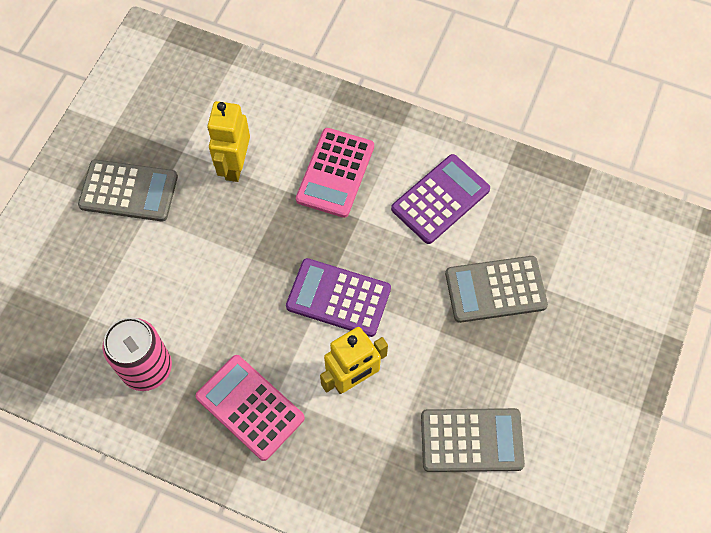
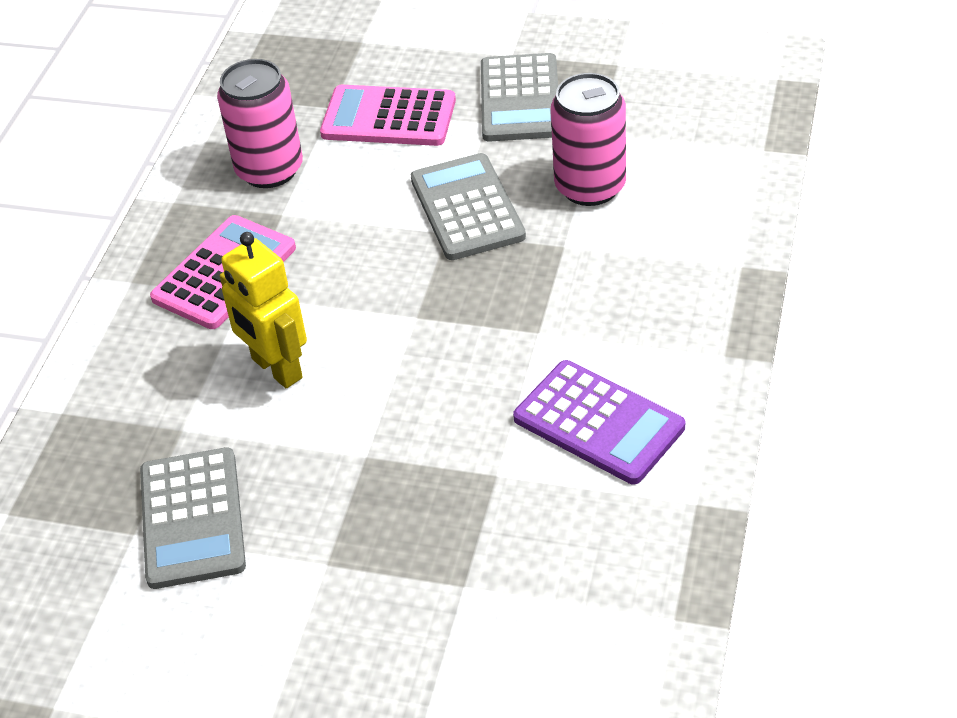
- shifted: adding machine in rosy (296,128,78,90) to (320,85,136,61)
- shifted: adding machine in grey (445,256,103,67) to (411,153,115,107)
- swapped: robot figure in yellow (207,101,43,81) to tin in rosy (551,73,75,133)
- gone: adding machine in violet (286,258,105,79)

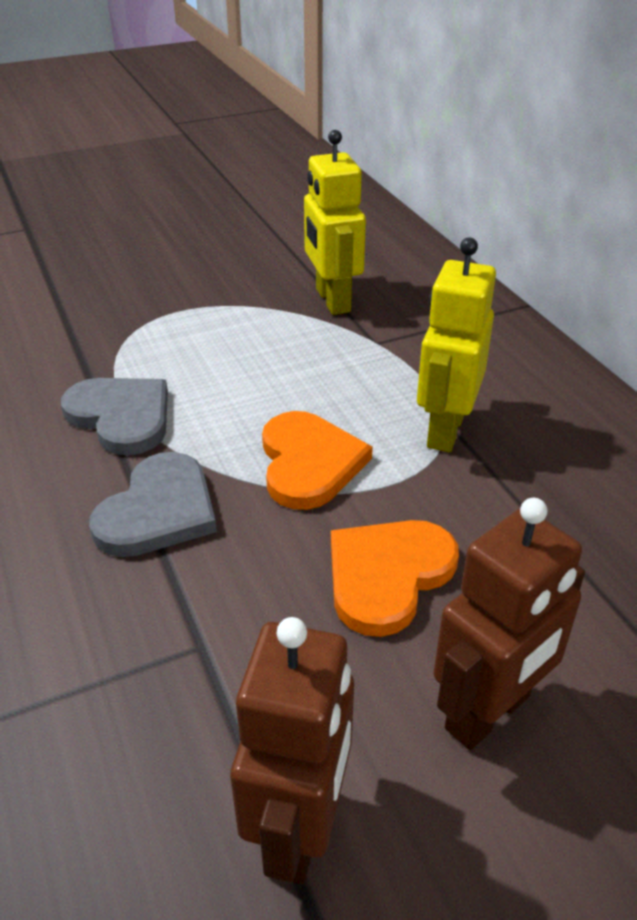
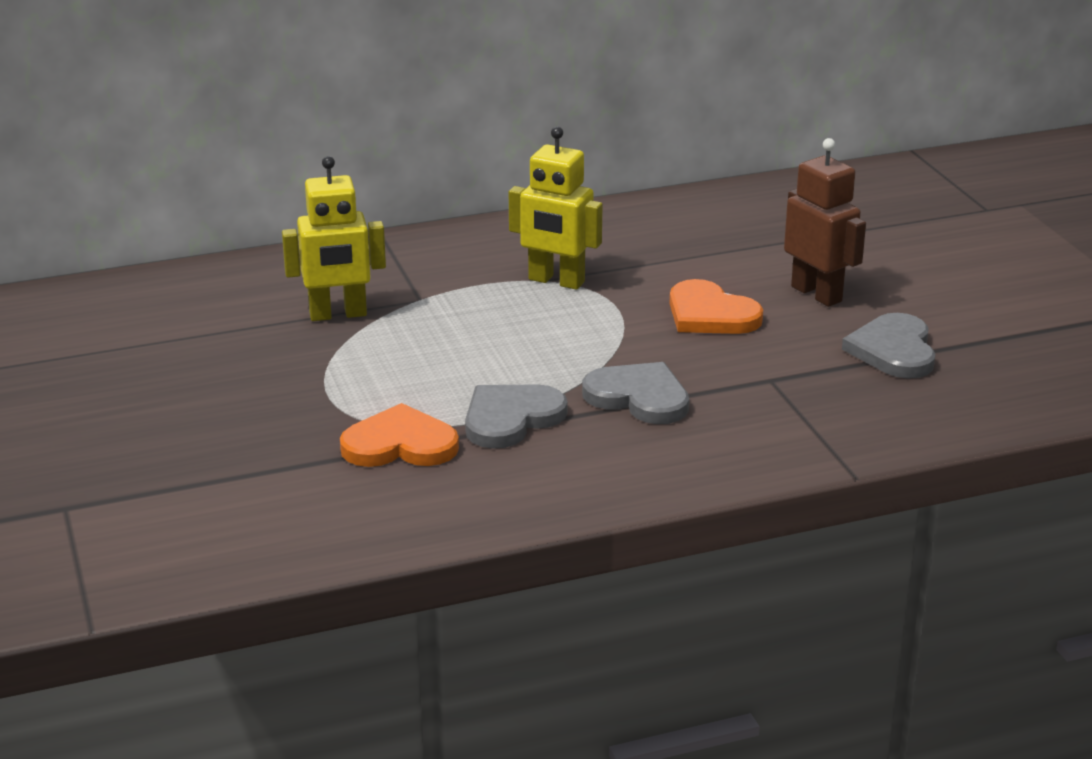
- shifted: heart in orange (262,411,111,99) to (340,403,119,64)
- swapped: robot figure in brown (230,617,124,267) to heart in grey (842,313,93,65)

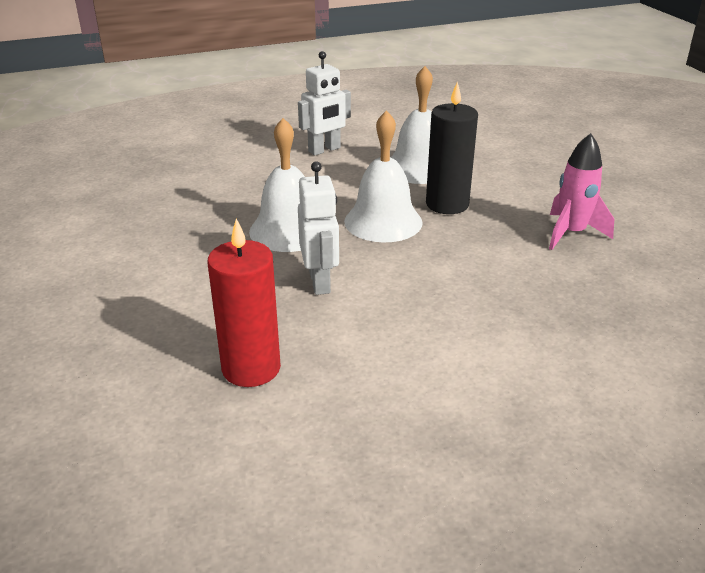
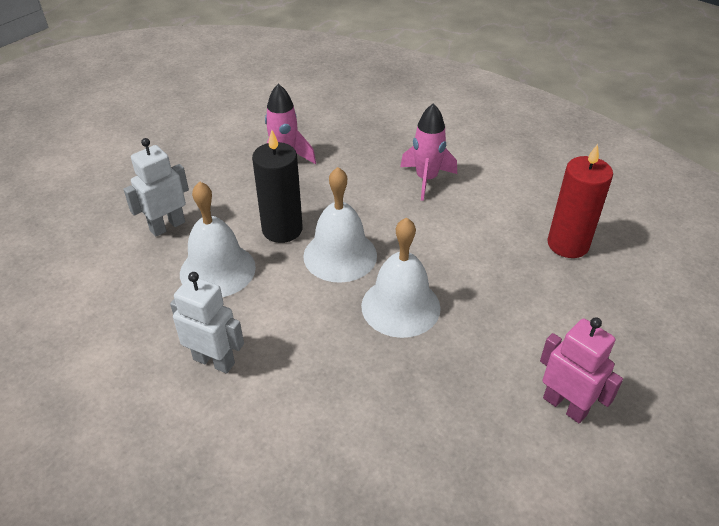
- shifted: robot figure in pure white (298,161,41,134) to (123,138,66,99)
- new: rocket in rosy (400,103,57,98)
- new: robot figure in rosy (540,317,83,106)

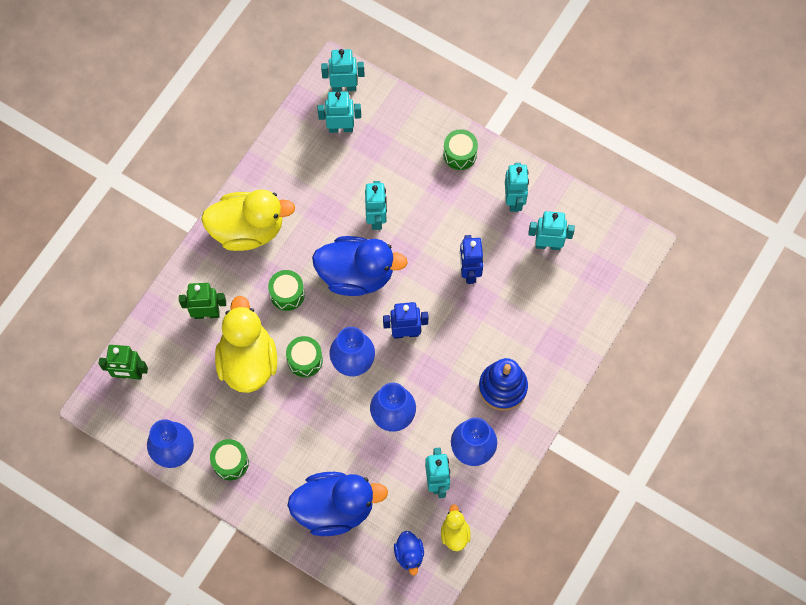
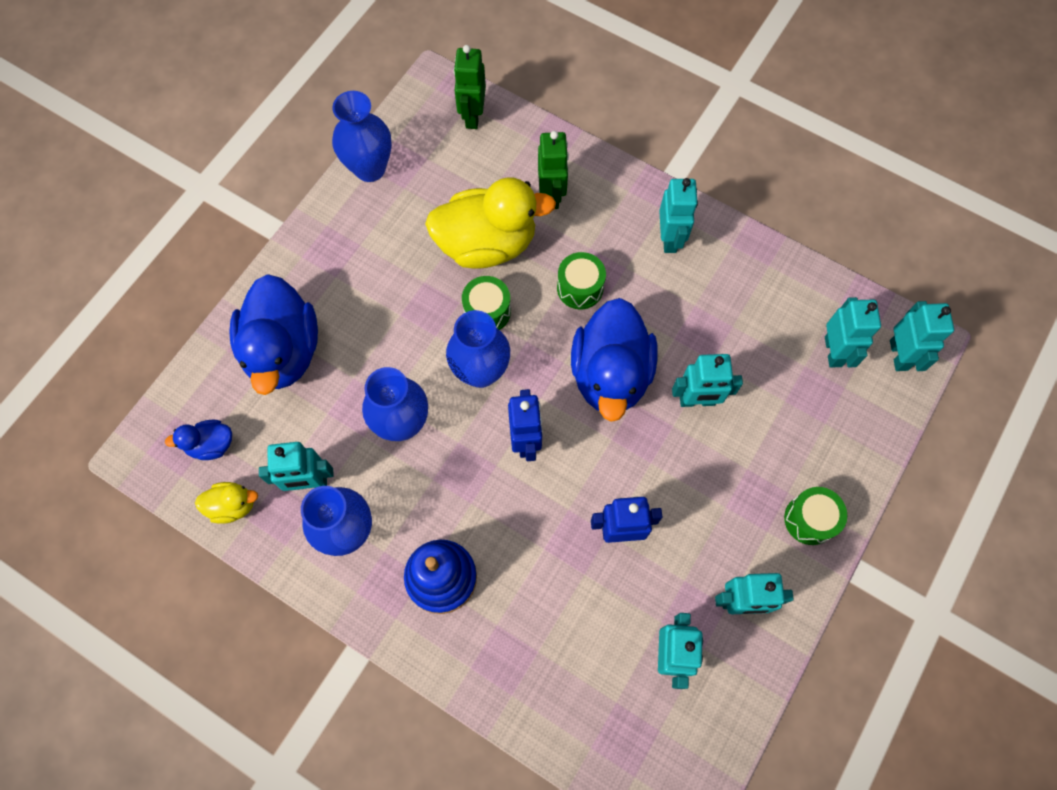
- swapped: rubber duck in yellow (201,189,94,62) to robot figure in aqua (659,178,39,75)
- gone: drum in emerald (210,439,39,41)

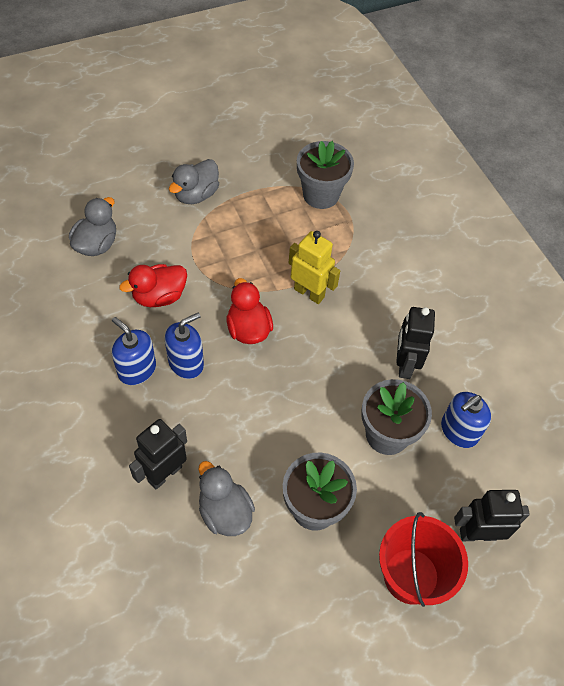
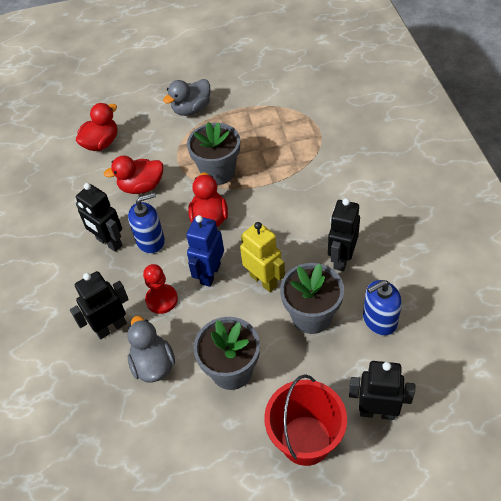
- repainted: rubber duck in grey (69,197,47,59) to rubber duck in red (76,103,41,48)
- swapped: pump bottle in blue (112,317,44,68) to robot figure in jet-black (76,183,46,69)
- new: chess pawn in red (143,264,35,50)
- new: robot figure in blue (186,215,38,72)
- shifted: plant pot in grey (297,141,57,68) to (187,122,53,63)
- shifted: robot figure in yellow (289,231,51,73) to (240,222,45,70)

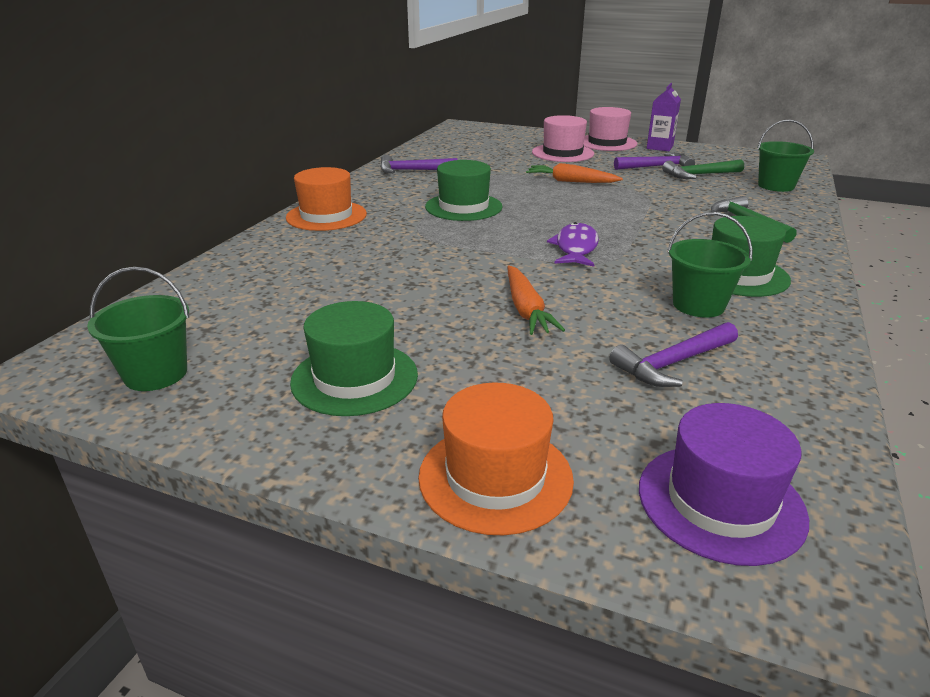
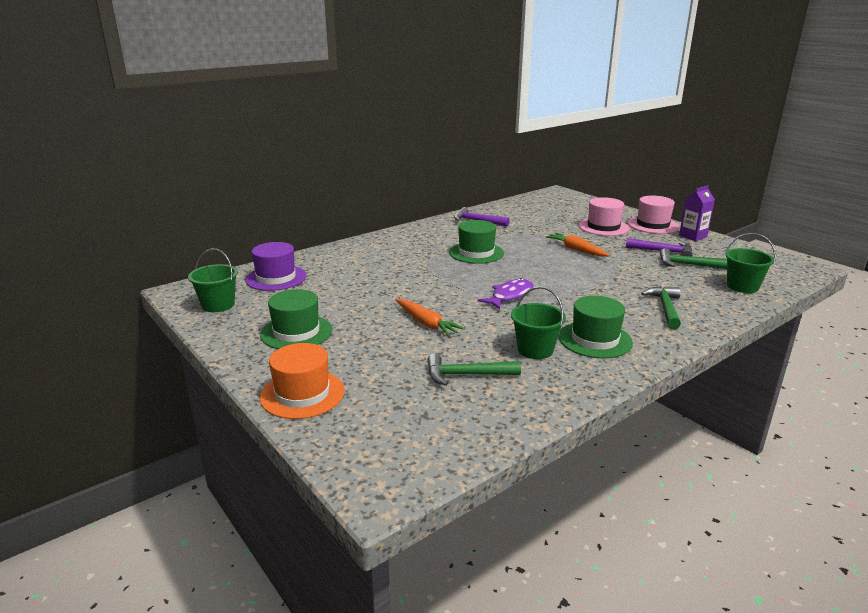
- shifted: hat in violet (639,403,170,163) to (245,242,62,49)
- rotated: root vegetable in orange (507,265,58,70) = (395,299,70,37) 60 degrees counterclockwise
- repainted: hammer in violet (609,322,129,65) to hammer in emerald (427,354,94,32)
- gone: hat in orange (286,167,81,64)

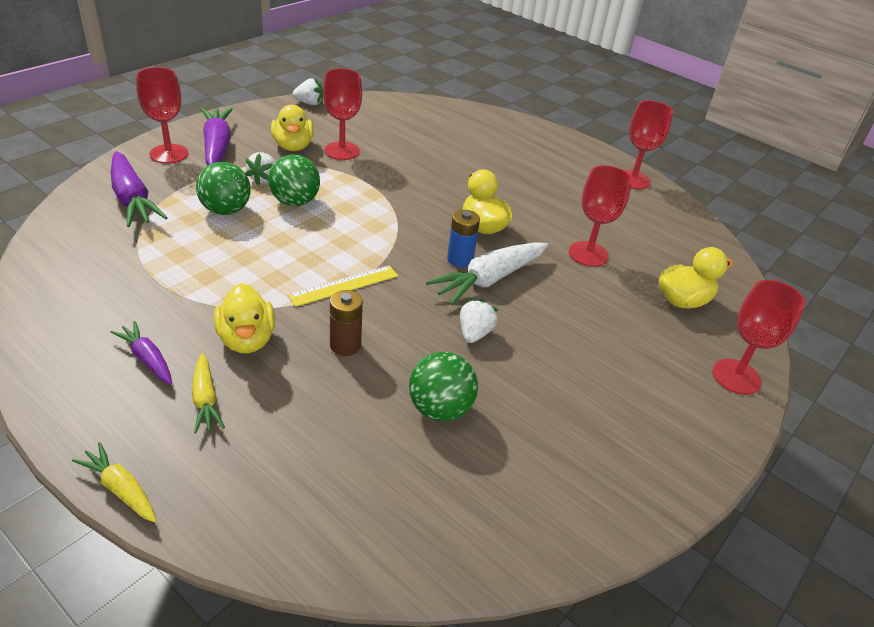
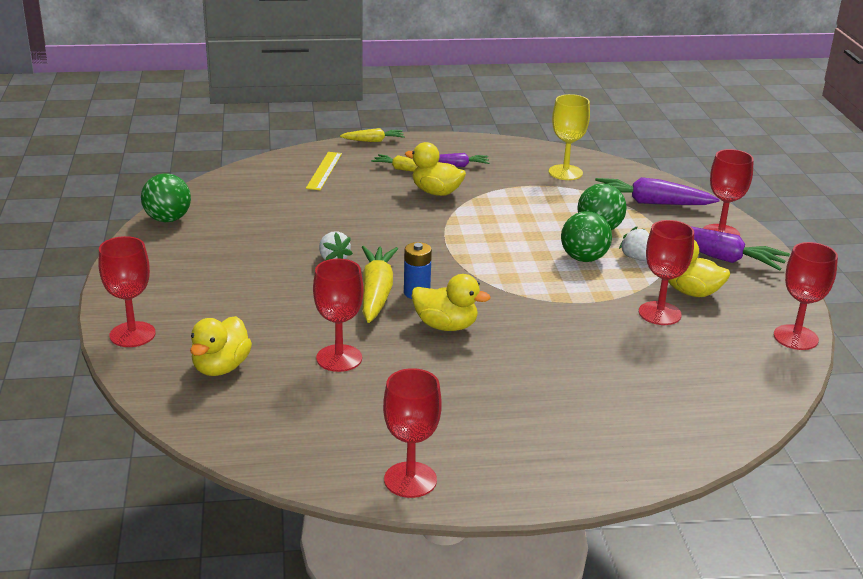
- shifted: play ball in emerald (409,352,69,69) to (141,173,50,49)
- shifted: straightedge in yellow (288,265,110,42) to (306,152,36,38)
- repainted: root vegetable in pure white (426,242,122,63) to root vegetable in yellow (362,246,36,77)
- new: chalice in yellow (548,94,42,86)
- swapped: toy strawberry in pure white (293,78,30,27) to chalice in red (774,242,64,108)
- gone: power cell in brown (330,290,33,66)

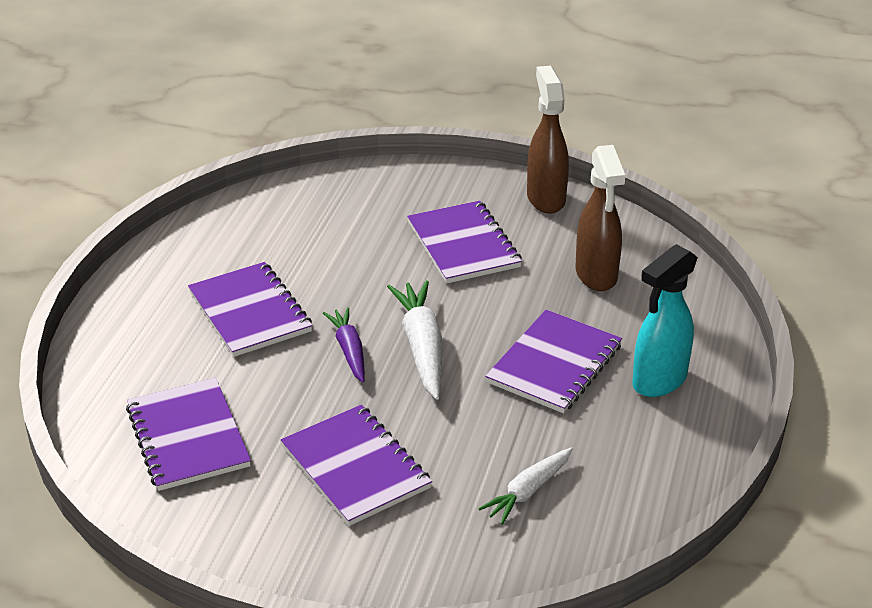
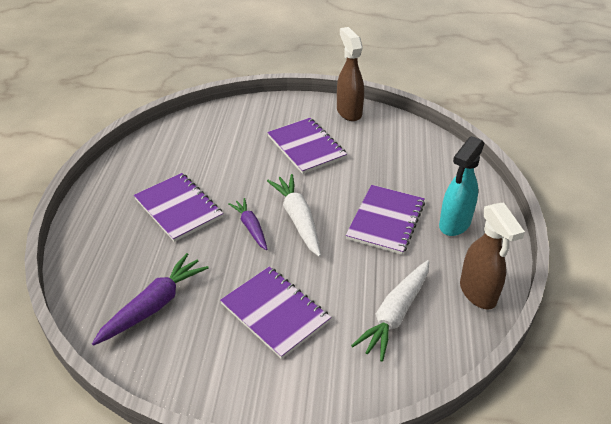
- swapped: notebook in violet (126,378,125,113) to root vegetable in violet (92,253,117,93)
- scaled: root vegetable in pure white (478,447,95,78) = (351,260,78,102) x1.57
- shifted: sprayer in brown (576,145,49,146) to (460,202,65,107)

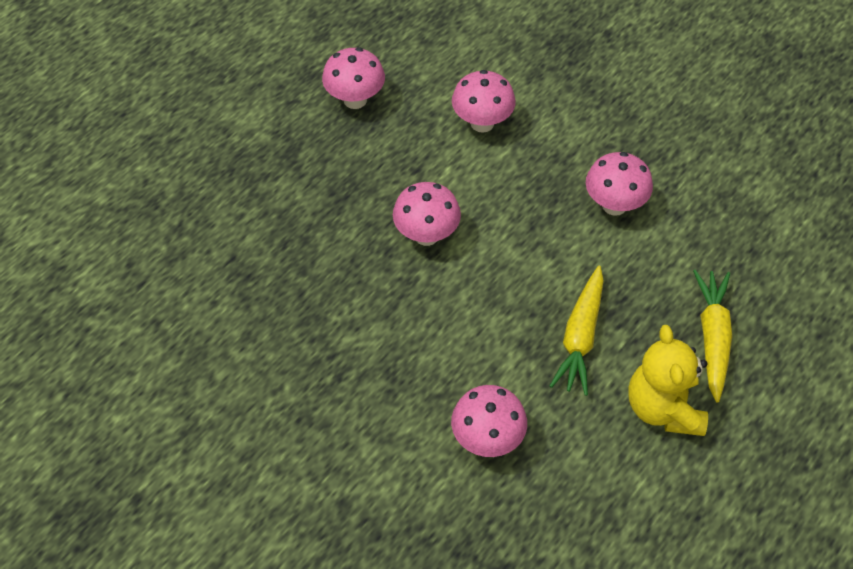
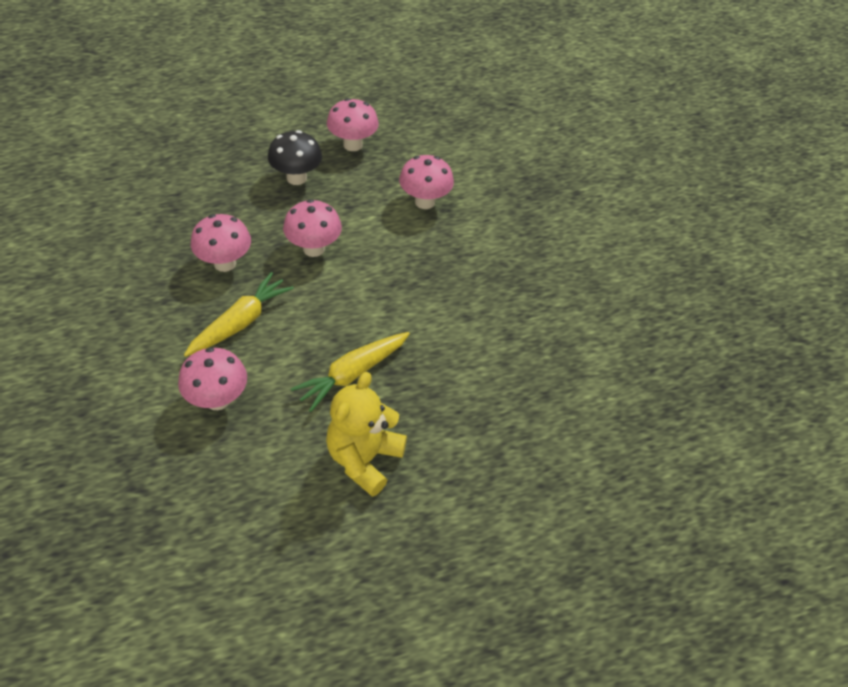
- shifted: root vegetable in yellow (693,270,39,133) to (184,272,110,85)
- shifted: fungus in rosy (586,152,67,64) to (191,214,60,58)
- new: fungus in jet-black (268,130,54,55)

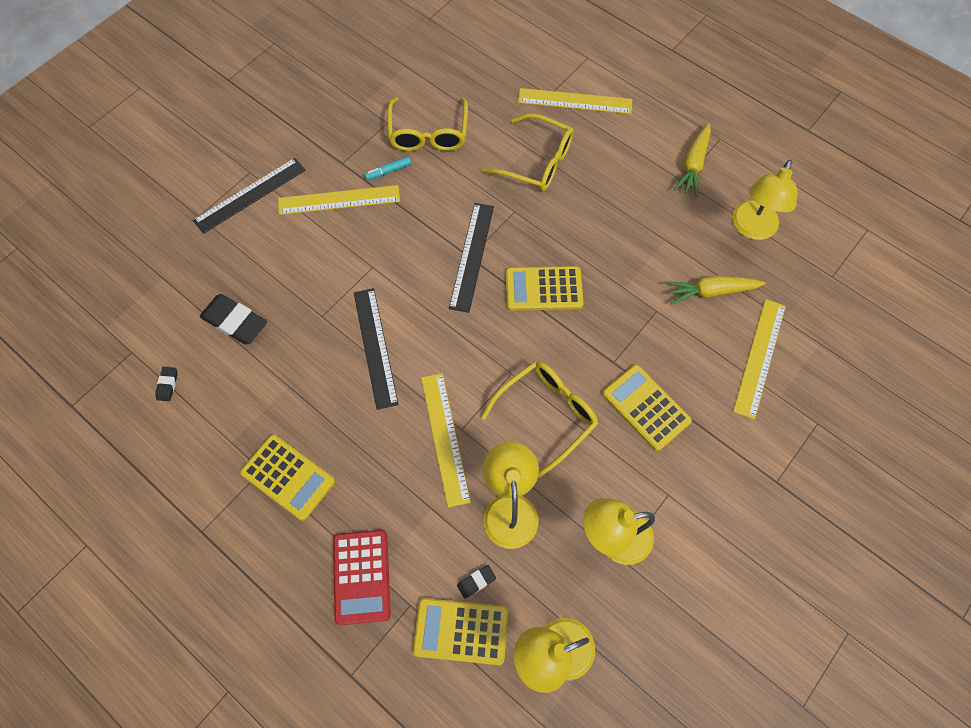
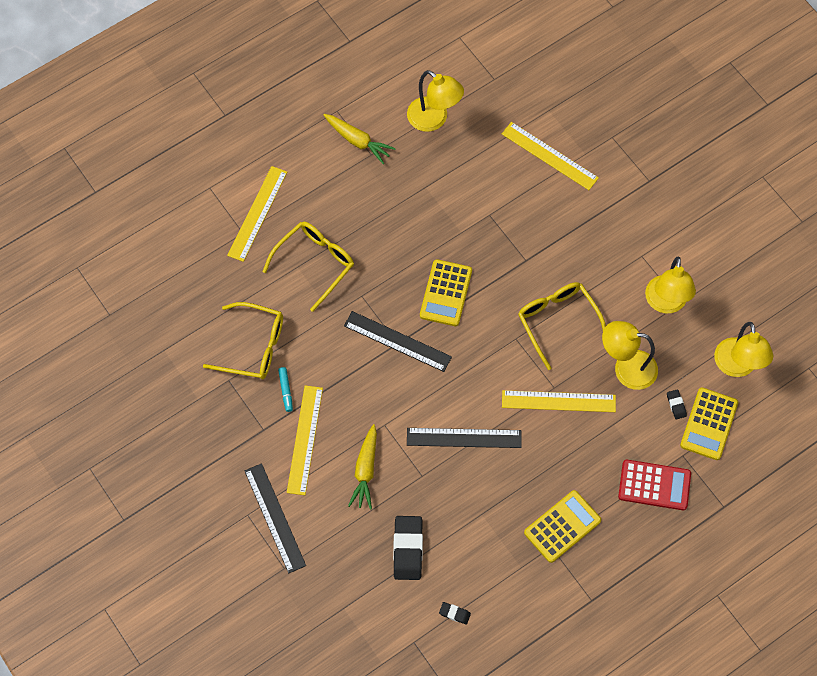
- shifted: root vegetable in yellow (666,276,99,29) to (348,424,29,86)
- rotated: eraser in jet-black (200,294,67,50) = (393,516,30,64) 45 degrees counterclockwise
- gone: adding machine in yellow (602,365,90,86)

